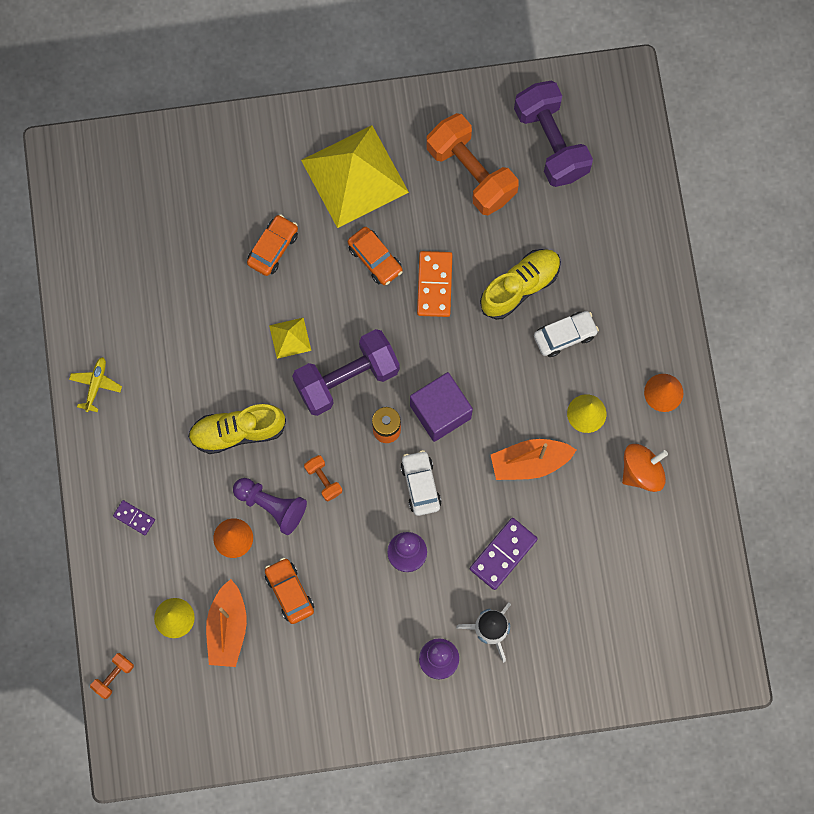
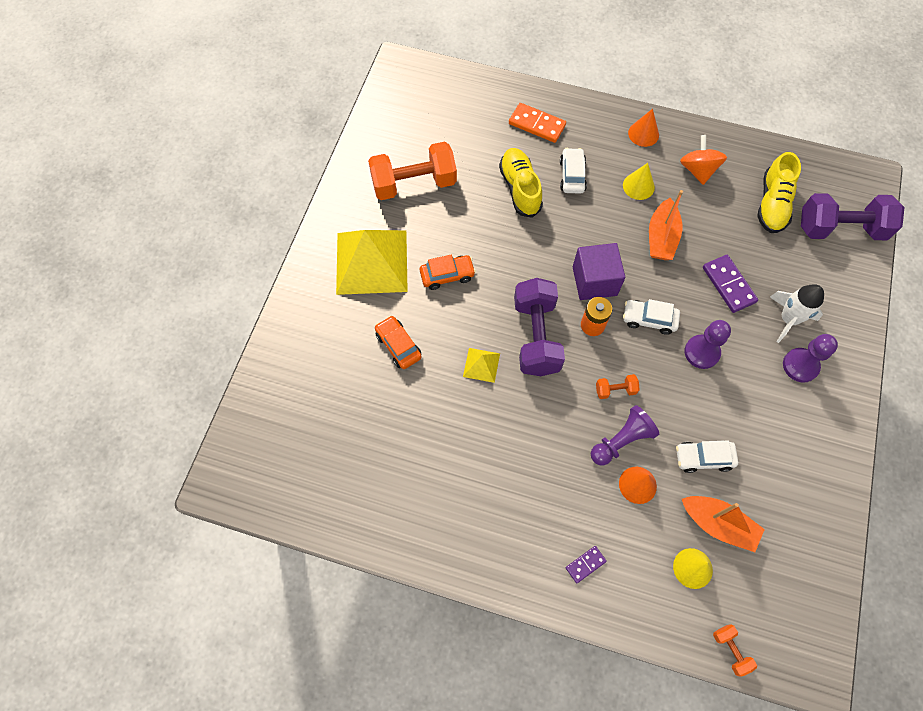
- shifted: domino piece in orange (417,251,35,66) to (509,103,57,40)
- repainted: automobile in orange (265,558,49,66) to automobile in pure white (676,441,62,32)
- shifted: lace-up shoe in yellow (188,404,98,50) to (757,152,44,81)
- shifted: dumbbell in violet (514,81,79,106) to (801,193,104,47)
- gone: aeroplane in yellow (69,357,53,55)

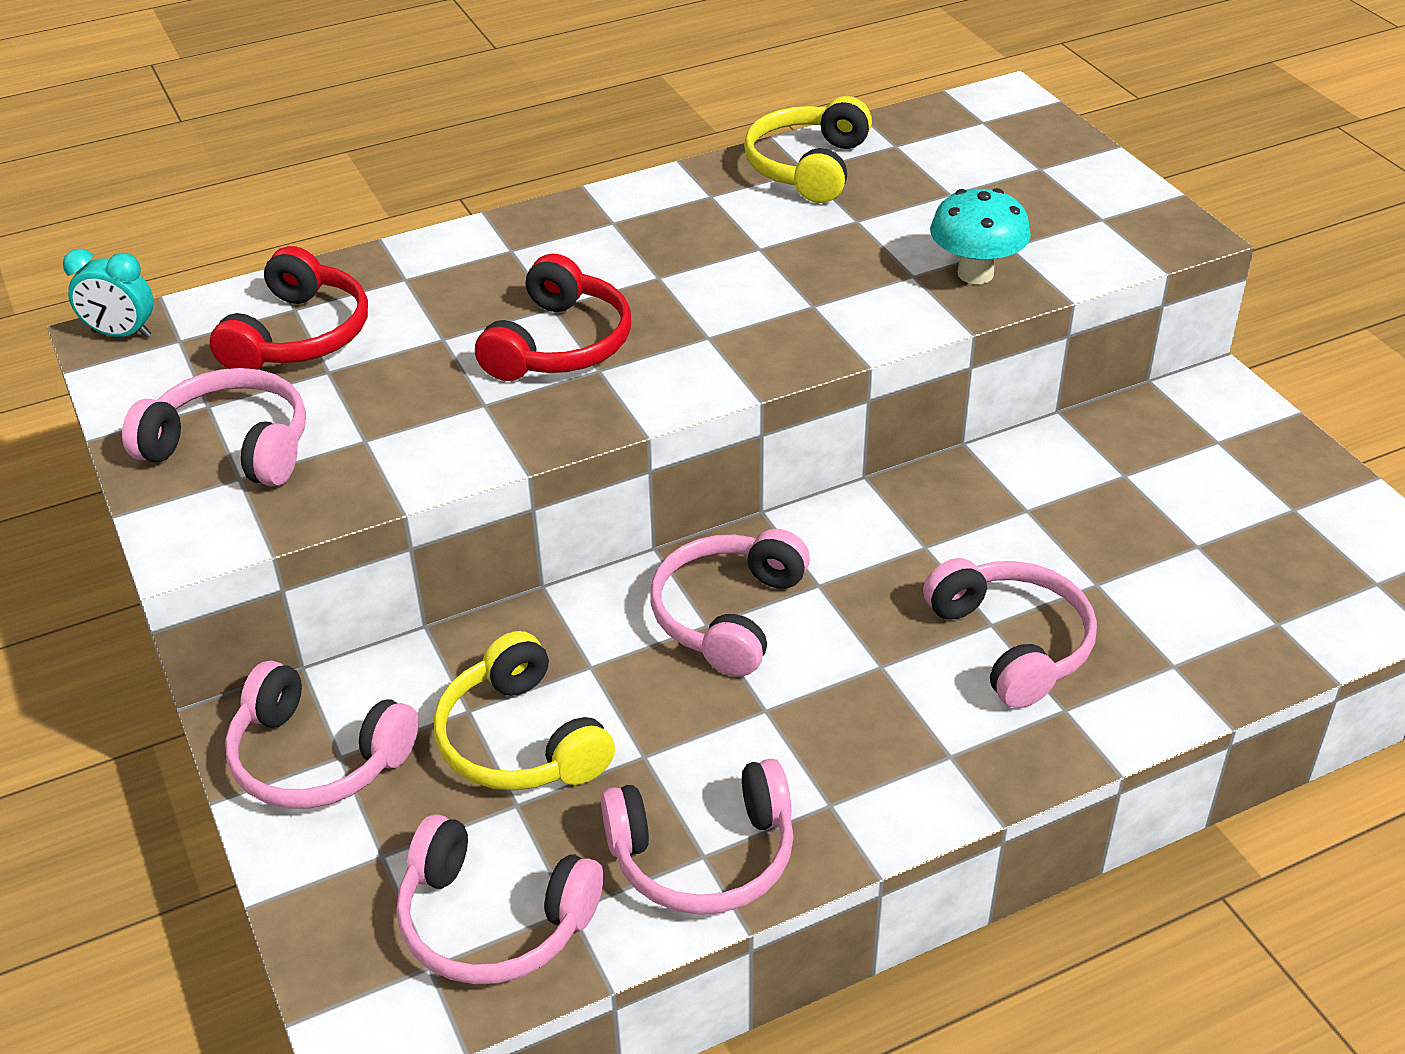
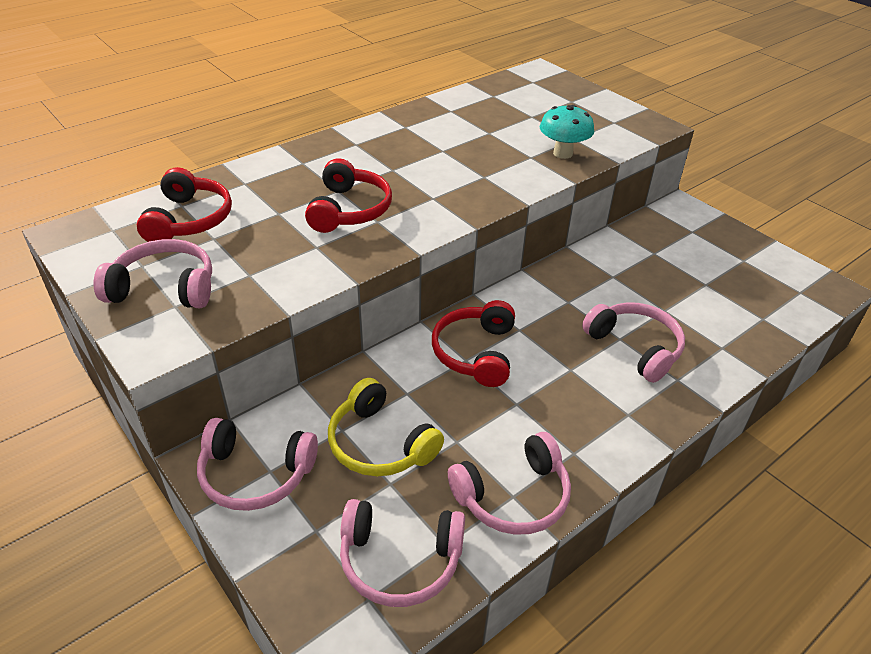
- repainted: over-ear headphones in rosy (650,529,160,148) to over-ear headphones in red (432,300,83,87)
- gone: clock in aqua (63,249,90,89)
- gone: over-ear headphones in yellow (744,96,128,107)

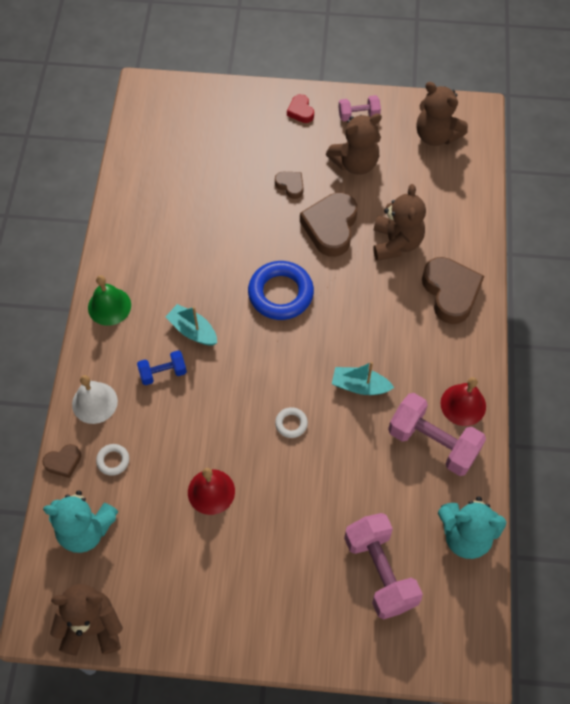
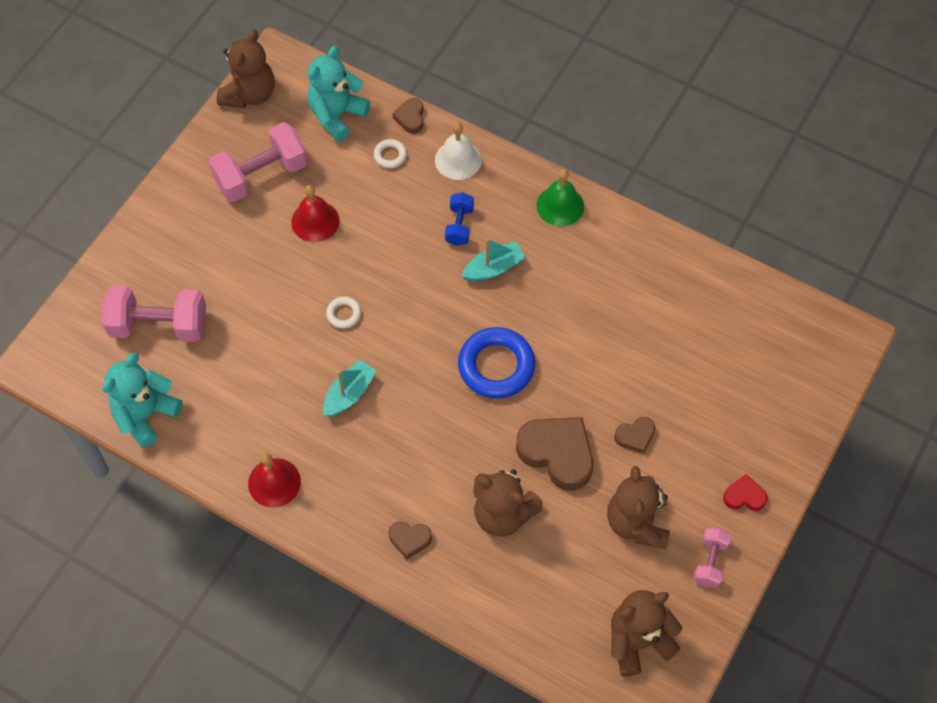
- shifted: dumbbell in rosy (388,393,98,83) to (208,122,100,80)
- scaled: heart in brown (422,257,62,67) = (388,522,44,37) x0.50

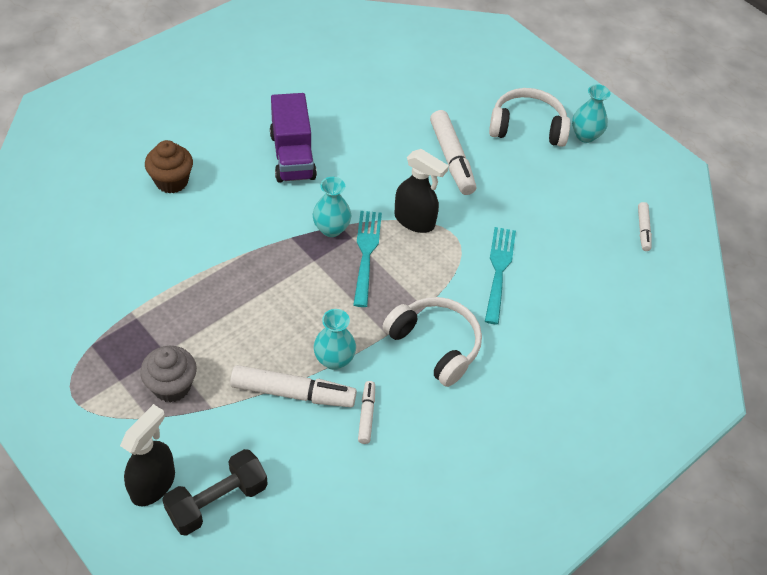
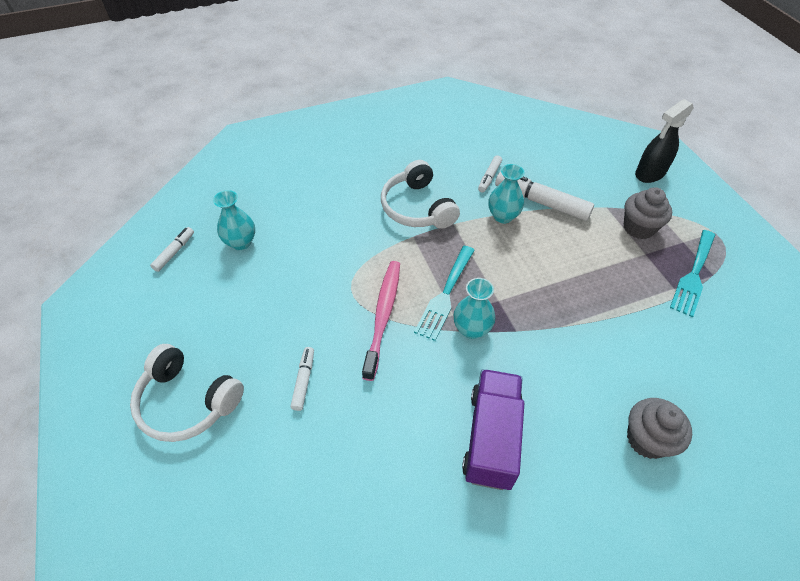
- shifted: tall vase in aqua (572,84,39,59) to (213,190,42,60)
- scaled: marker pen in pure white (430,110,46,85) = (290,347,24,64) x0.53
- swapped: sprayer in jet-black (394,149,55,84) to tooth brush in rosy (362,261,38,120)
- repainted: muffin in brown (145,140,48,54) to muffin in grey (627,398,65,61)
- shifted: table fork in aqua (485,227,31,97) to (670,230,45,87)
- gone: dumbbell in jet-black (162,449,106,87)

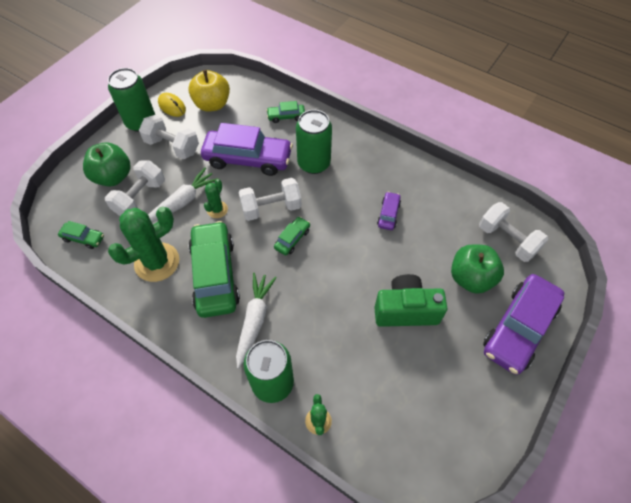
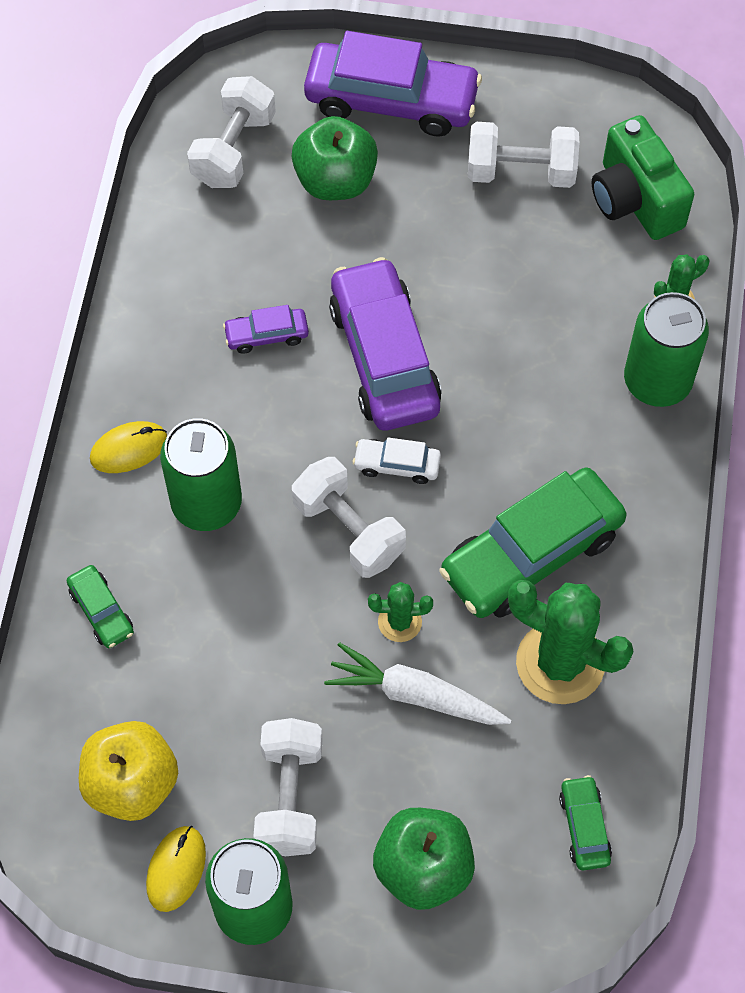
- new: PC mouse in yellow (90,421,77,52)
- shifted: automobile in violet (201,123,92,53) to (329,257,113,173)
- repainted: automobile in emerald (274,217,36,39) to automobile in pure white (353,437,88,47)
- shifted: dumbbell in pure white (105,161,60,55) to (468,122,111,66)
- shifted: photo camera in emerald (374,274,73,53) to (592,115,102,125)
- gone: root vegetable in pure white (236,273,41,96)

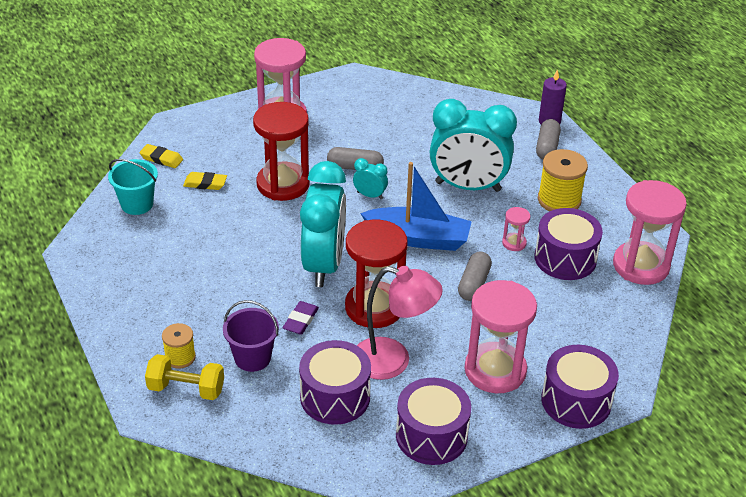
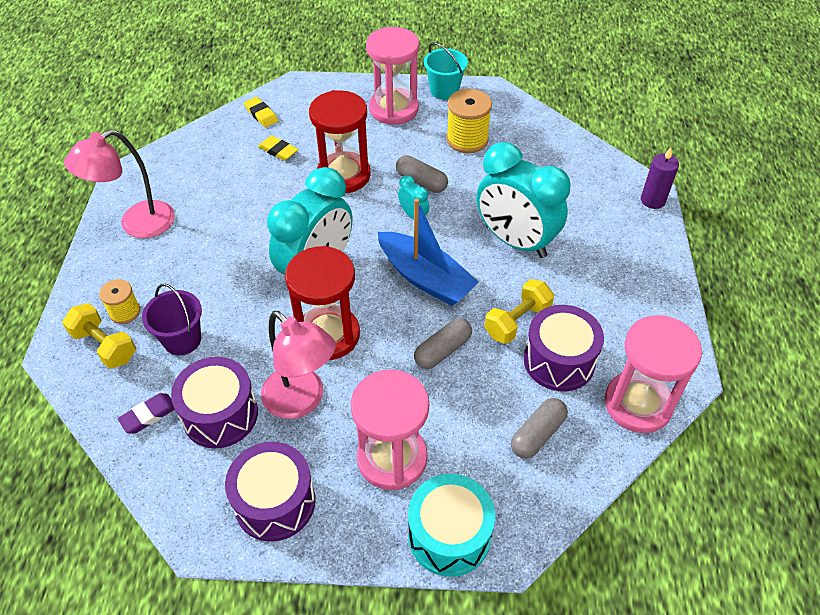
- new: reading lamp in rosy (64,129,111,109)
- shifted: eraser in violet (283,301,36,34) to (117,393,58,41)
- repainted: drum in violet (541,345,78,84) to drum in aqua (408,474,87,103)
- shifted: pail in aqua (108,159,50,56) to (424,42,44,58)
- shifted: bobbin in yellow (538,149,50,62) to (446,89,46,64)
- swapped: sandglass in rosy (502,207,28,44) to dumbbell in yellow (484,279,70,65)
- shifted: capsule in grey (536,119,25,41) to (511,398,57,60)

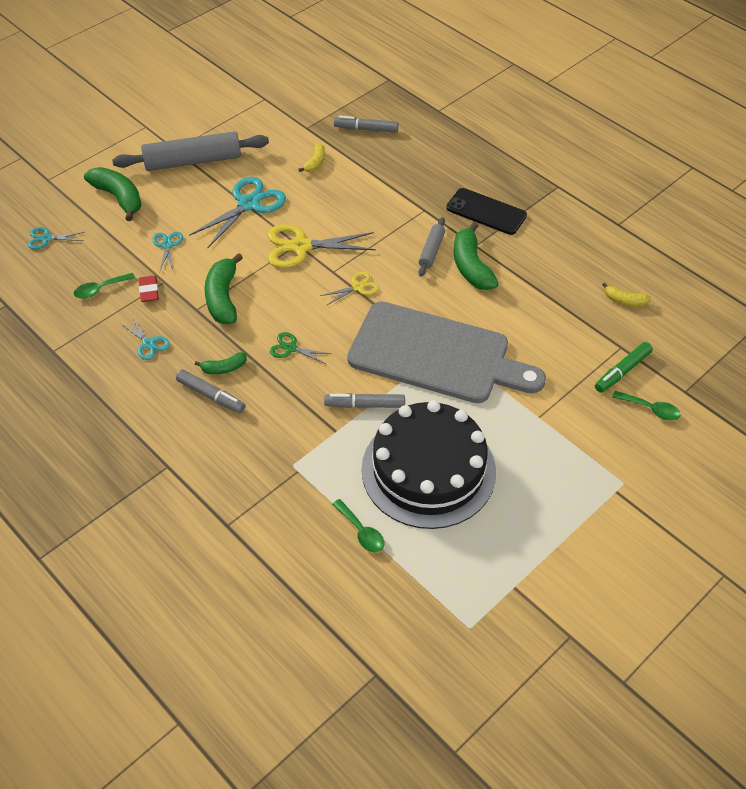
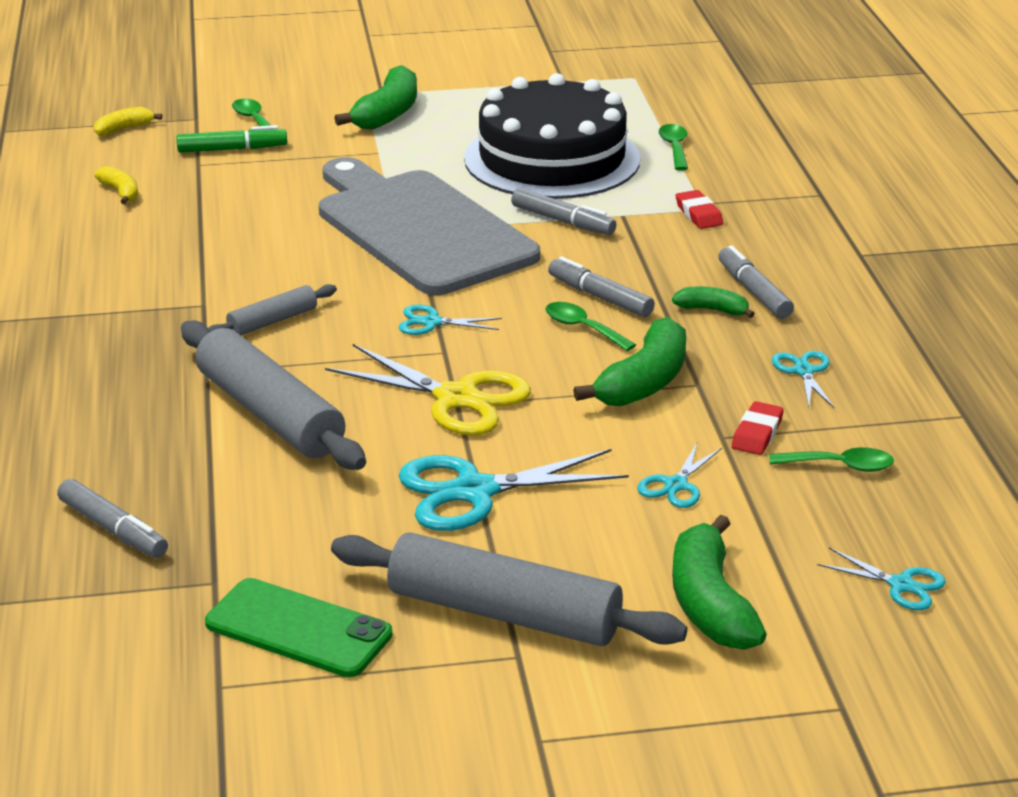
- shifted: toy banana in yellow (298,143,27,29) to (94,107,68,29)
- new: pastry roller in grey (181,320,185,150)
- new: smartphone in emerald (205,578,187,99)
- shifted: toy banana in emerald (454,222,45,68) to (334,65,83,65)
- repainted: pair of scissors in yellow (320,272,59,34) to pair of scissors in aqua (399,305,103,30)
- new: tablespoon in emerald (545,302,91,49)
- swapped: pair of scissors in emerald (270,332,61,32) to marker pen in grey (548,256,107,61)
- new: eraser in red (676,190,47,39)
- gone: smartphone in jet-black (446,188,81,47)

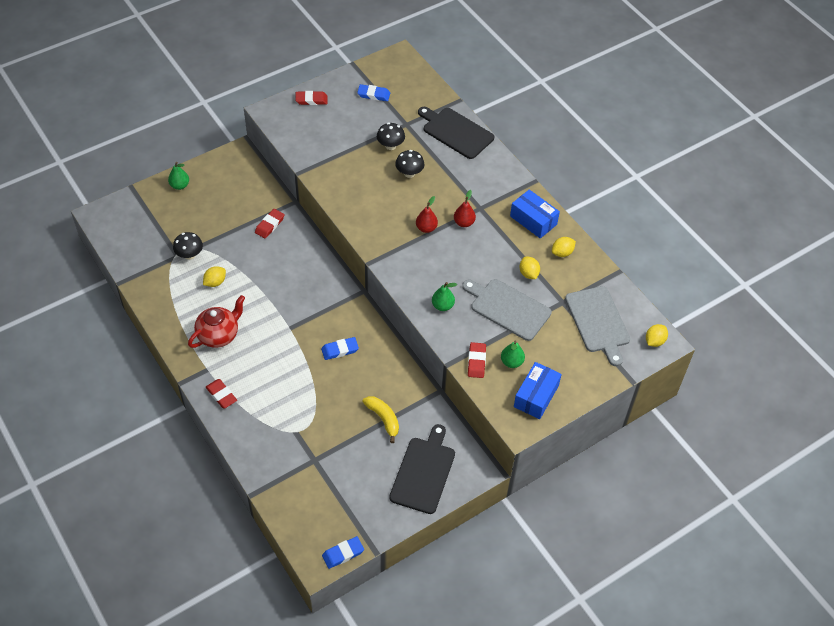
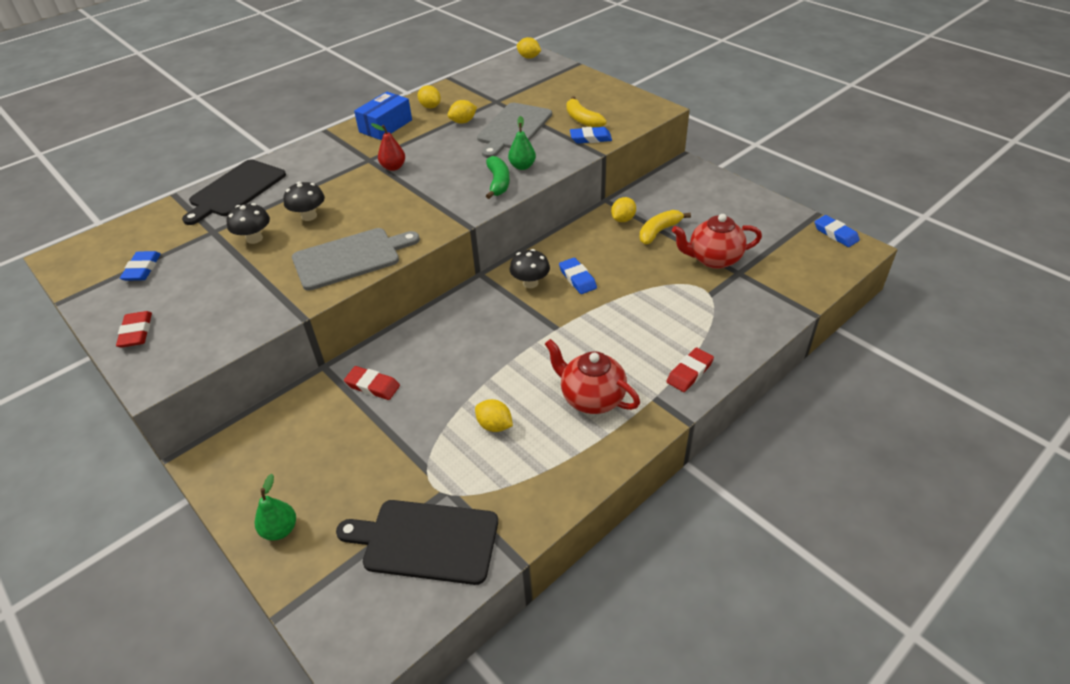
- shifted: chopping board in grey (565,286,65,80) to (292,228,128,63)
- shifted: chopping board in jet-black (389,424,66,90) to (336,500,162,85)
- new: toy banana in emerald (486,156,24,43)
- shifted: fungus in jet-black (173,232,30,28) to (510,249,40,39)
- swapped: pear in emerald (501,341,24,27) to toy banana in yellow (566,96,41,32)
- repainted: eraser in red (468,342,18,36) to eraser in blue (570,127,42,17)
- new: toy lemon in yellow (611,197,25,25)
- new: teapot in red (672,214,90,55)
- gone: pear in red (416,196,22,37)
- gone: parcel in blue (514,362,48,57)

